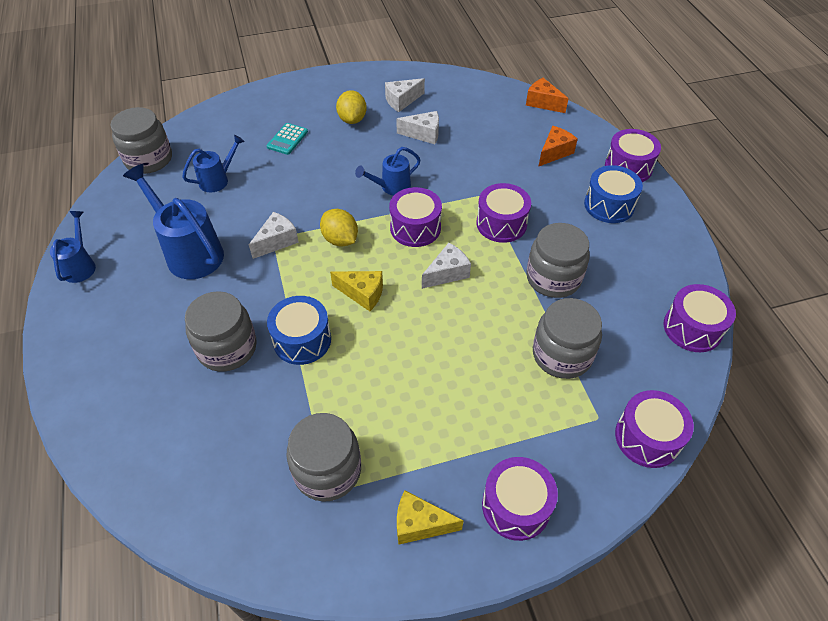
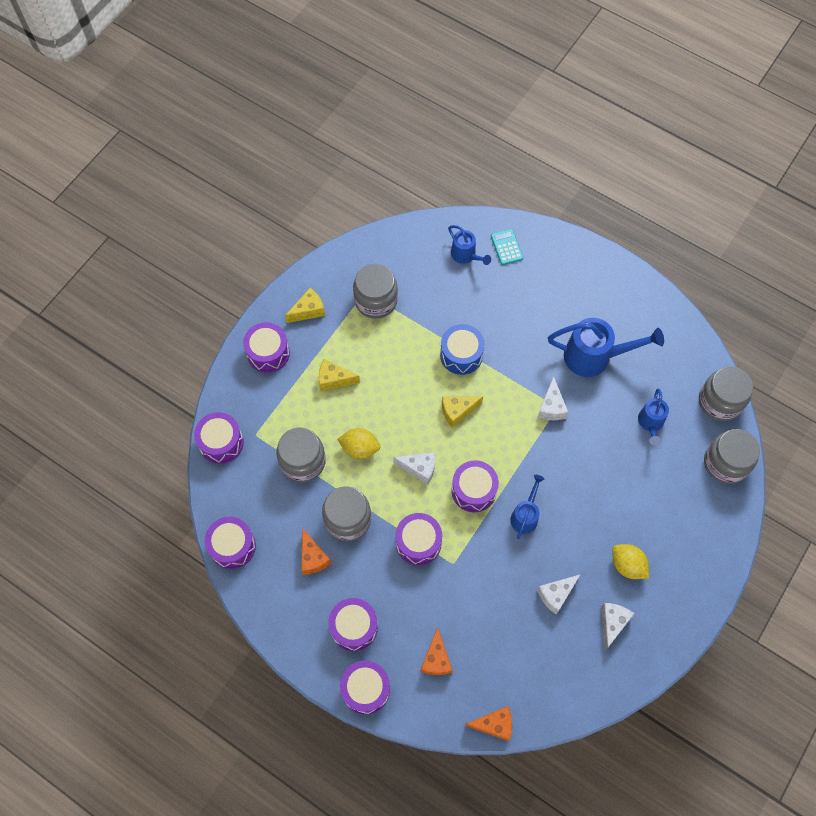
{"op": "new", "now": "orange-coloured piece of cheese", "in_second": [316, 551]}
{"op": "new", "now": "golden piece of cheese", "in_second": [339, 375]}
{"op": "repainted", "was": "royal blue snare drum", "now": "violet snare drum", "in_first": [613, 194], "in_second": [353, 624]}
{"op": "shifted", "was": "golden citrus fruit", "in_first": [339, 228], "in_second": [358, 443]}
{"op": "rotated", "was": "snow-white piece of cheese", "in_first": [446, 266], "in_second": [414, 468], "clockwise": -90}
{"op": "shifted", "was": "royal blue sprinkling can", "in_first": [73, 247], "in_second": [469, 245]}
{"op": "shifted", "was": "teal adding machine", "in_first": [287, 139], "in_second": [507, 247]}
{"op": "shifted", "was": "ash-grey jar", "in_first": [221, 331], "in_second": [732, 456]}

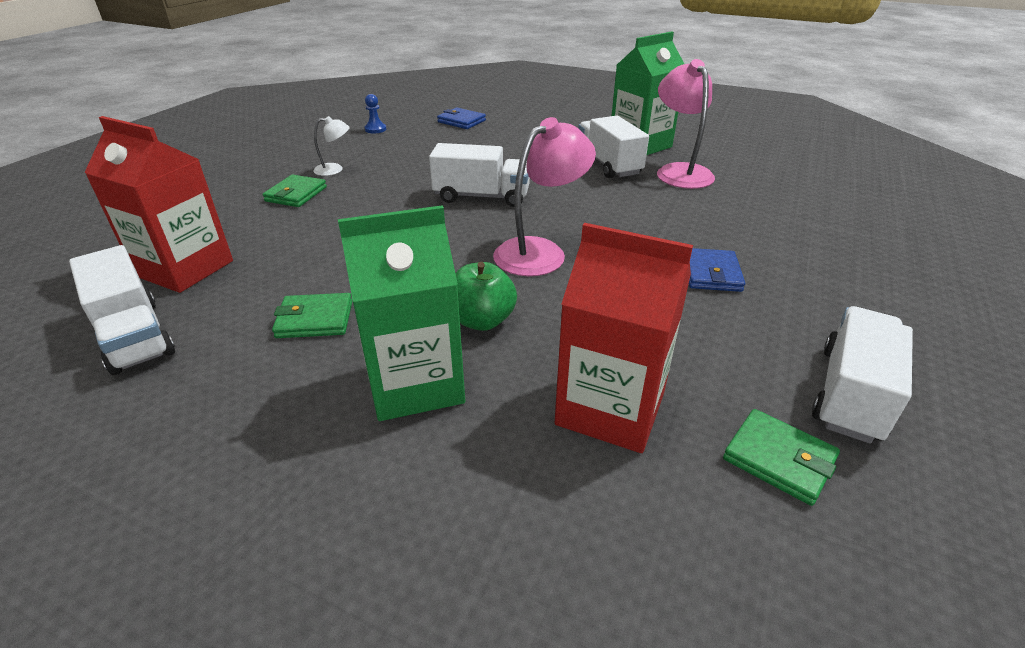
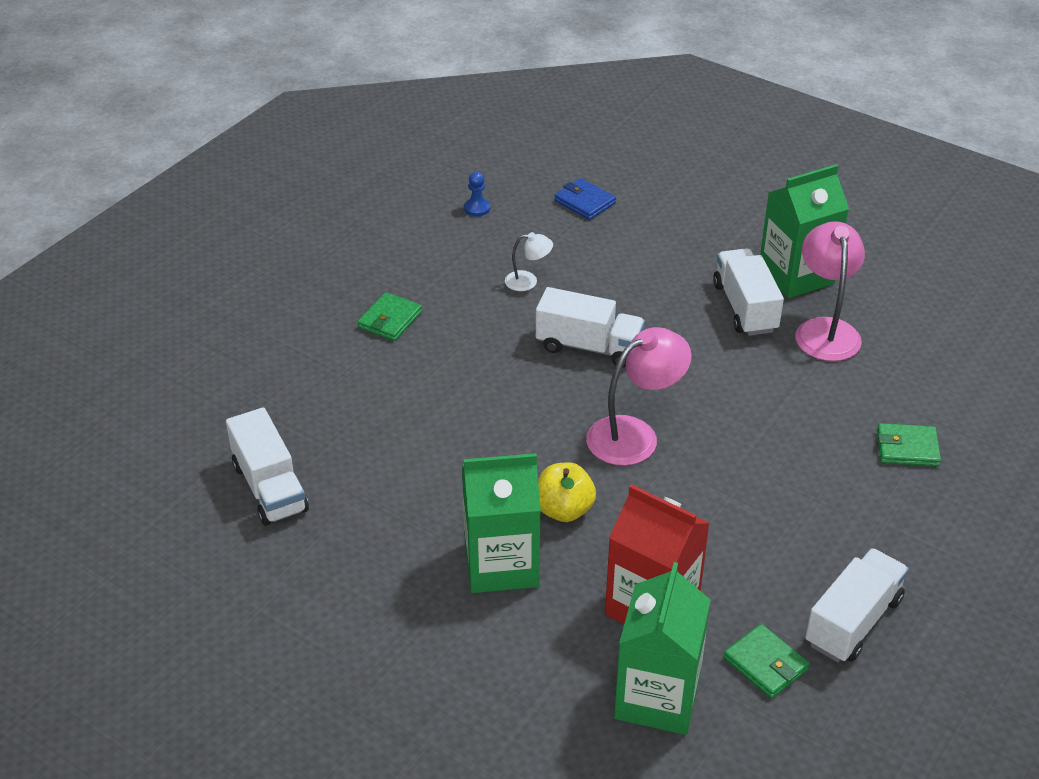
{"op": "shifted", "was": "snow-white desk lamp", "in_first": [331, 146], "in_second": [529, 261]}
{"op": "repainted", "was": "emerald apple fruit", "now": "golden apple fruit", "in_first": [486, 296], "in_second": [567, 492]}
{"op": "new", "now": "emerald juice carton", "in_second": [662, 648]}
{"op": "shifted", "was": "emerald wallet", "in_first": [312, 315], "in_second": [909, 445]}
{"op": "gone", "was": "crimson juice carton", "in_first": [158, 204]}
{"op": "gone", "was": "royal blue wallet", "in_first": [717, 270]}

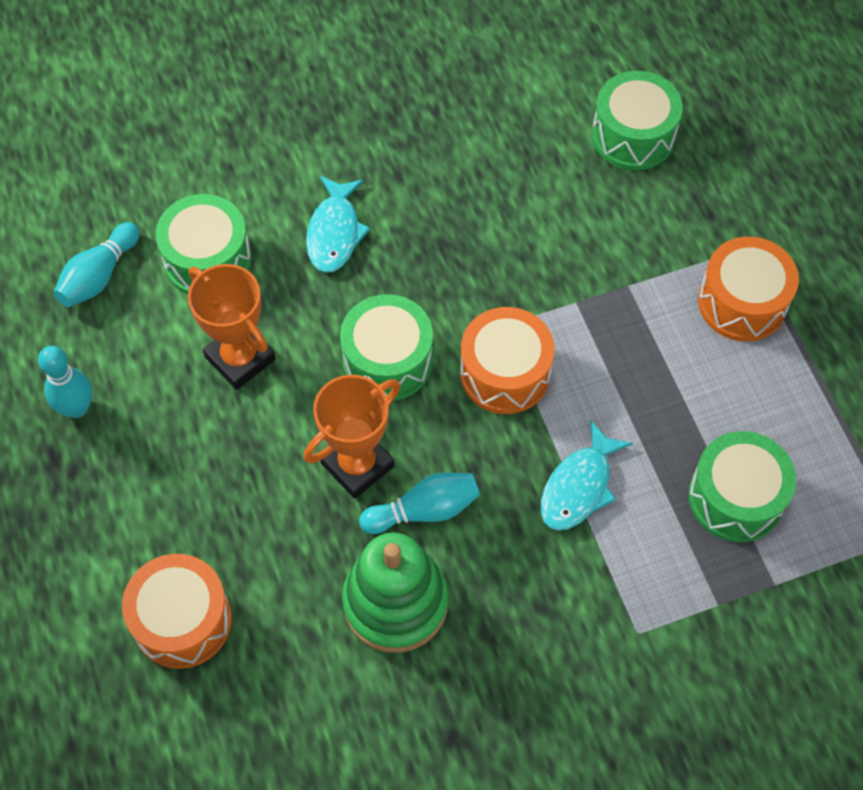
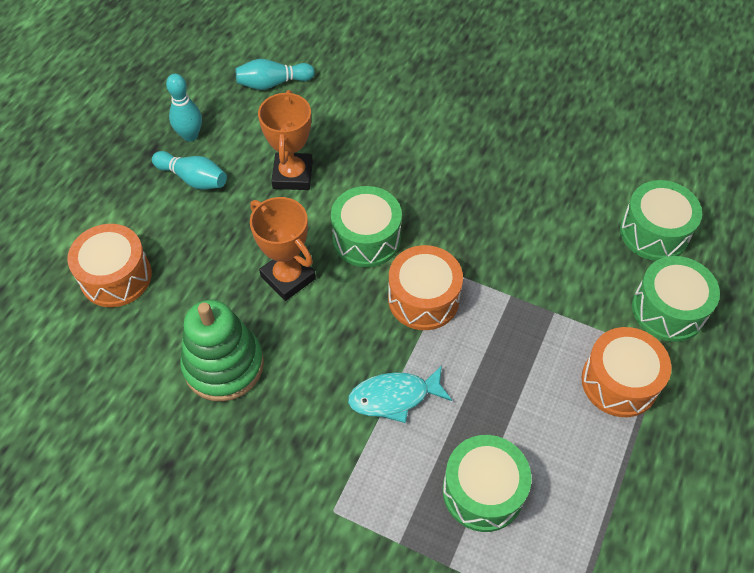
{"op": "shifted", "was": "teal skittle", "in_first": [419, 503], "in_second": [189, 170]}
{"op": "rotated", "was": "orange-coloured trophy", "in_first": [352, 437], "in_second": [283, 249], "clockwise": 45}
{"op": "shifted", "was": "emerald snare drum", "in_first": [203, 244], "in_second": [676, 299]}
{"op": "gone", "was": "teal fish figure", "in_first": [338, 224]}

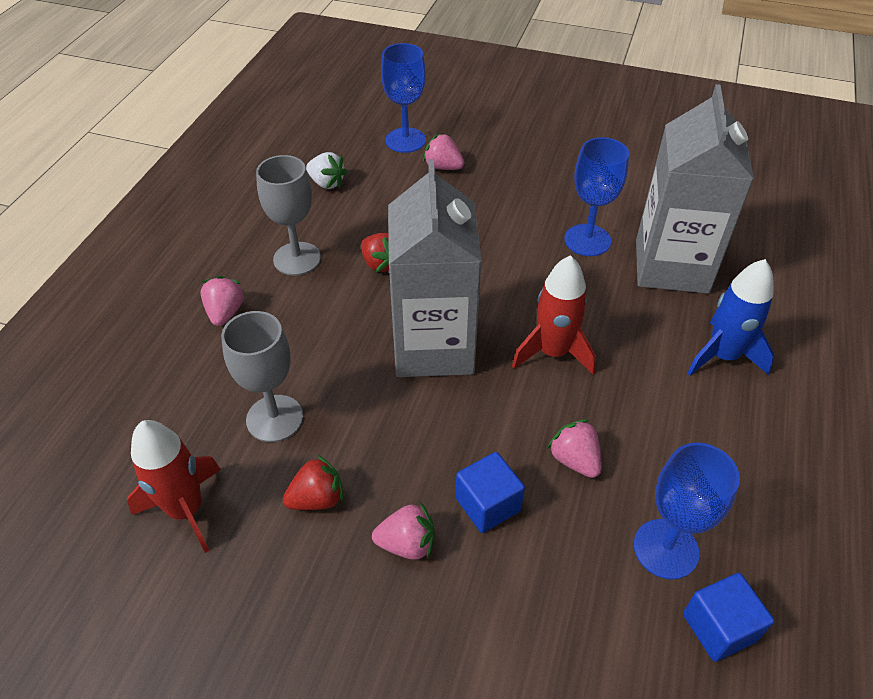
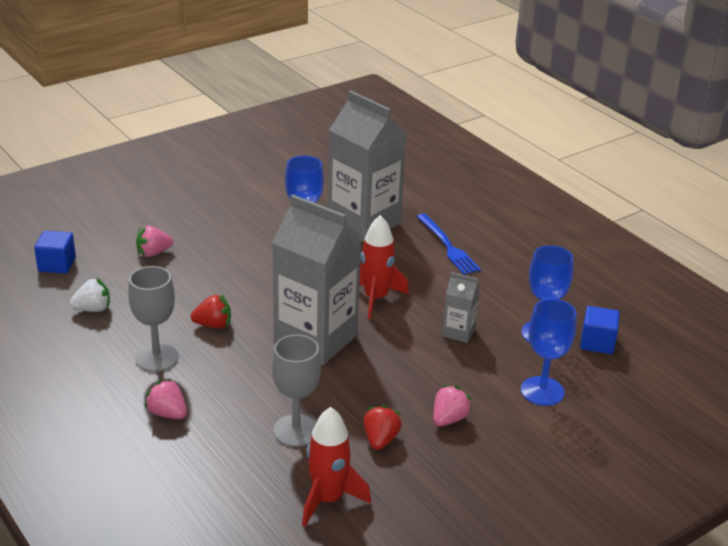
{"op": "shifted", "was": "royal blue block", "in_first": [490, 492], "in_second": [55, 252]}
{"op": "swapped", "was": "royal blue toy rocket", "now": "royal blue dinner fork", "in_first": [731, 317], "in_second": [448, 244]}
{"op": "swapped", "was": "rosy strawberry", "now": "ash-grey juice carton", "in_first": [574, 448], "in_second": [461, 307]}
{"op": "shifted", "was": "royal blue goblet", "in_first": [403, 98], "in_second": [548, 352]}

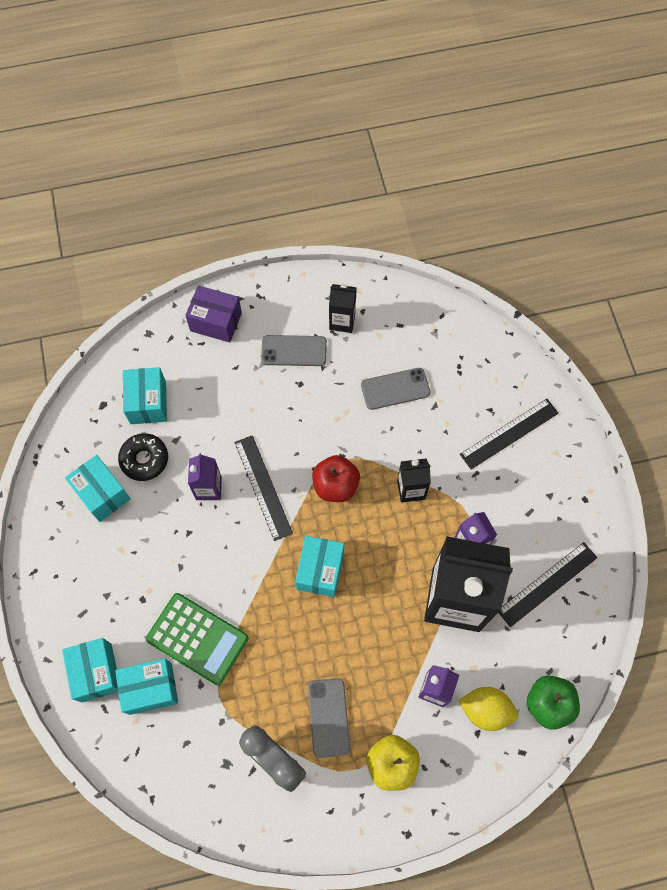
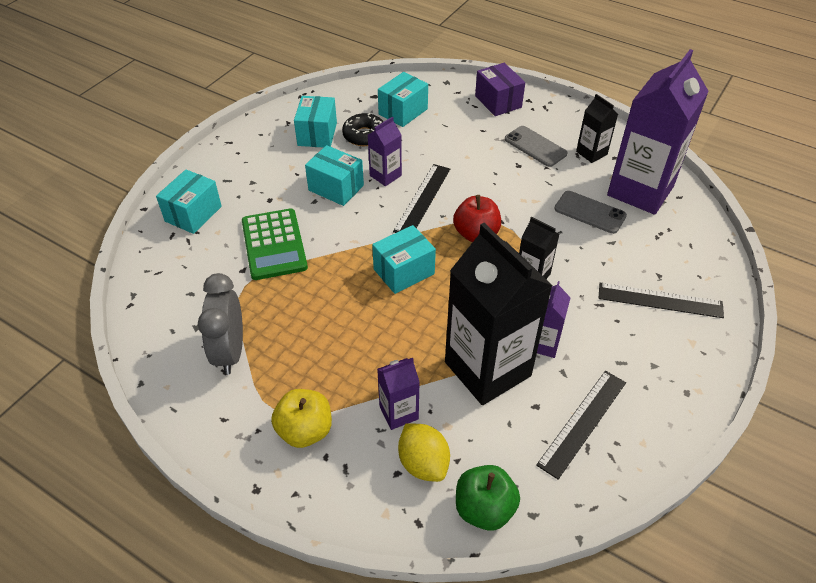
{"op": "shifted", "was": "teal parcel", "in_first": [146, 686], "in_second": [334, 175]}
{"op": "rotated", "was": "ebony ruler", "in_first": [547, 584], "in_second": [581, 425], "clockwise": -60}
{"op": "new", "now": "violet juice carton", "in_second": [658, 132]}
{"op": "gone", "was": "ash-grey mobile phone", "in_first": [329, 718]}

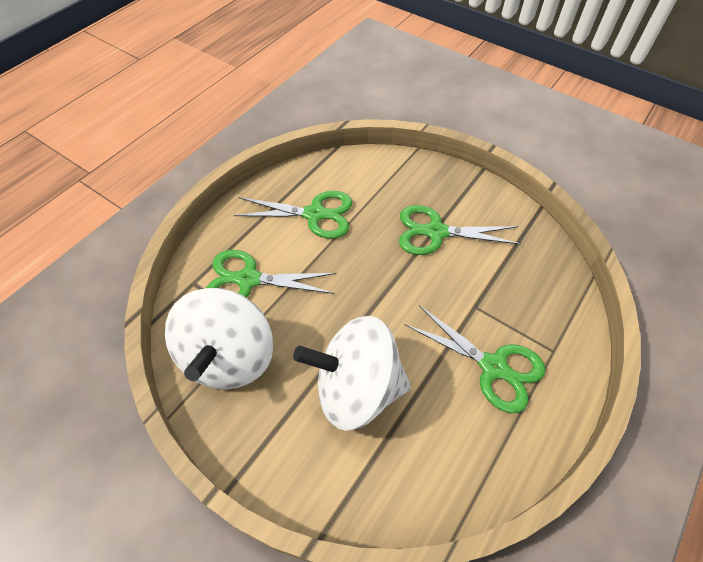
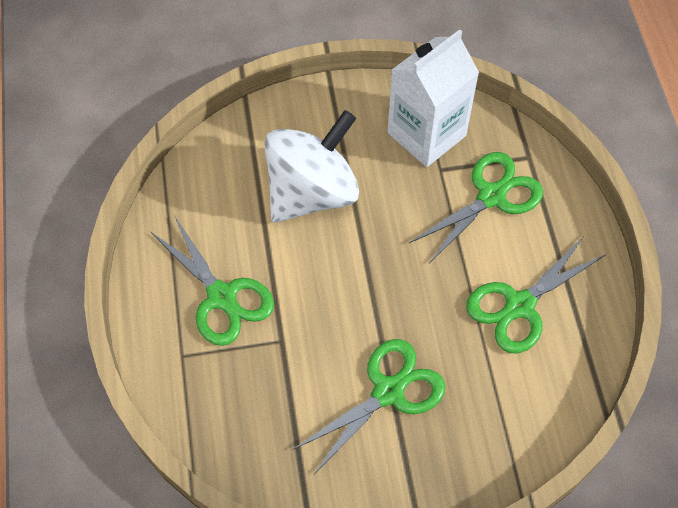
{"op": "rotated", "was": "emerald shears", "in_first": [475, 359], "in_second": [212, 280], "clockwise": -120}
{"op": "swapped", "was": "snow-white toy top", "now": "snow-white juice carton", "in_first": [219, 338], "in_second": [433, 98]}

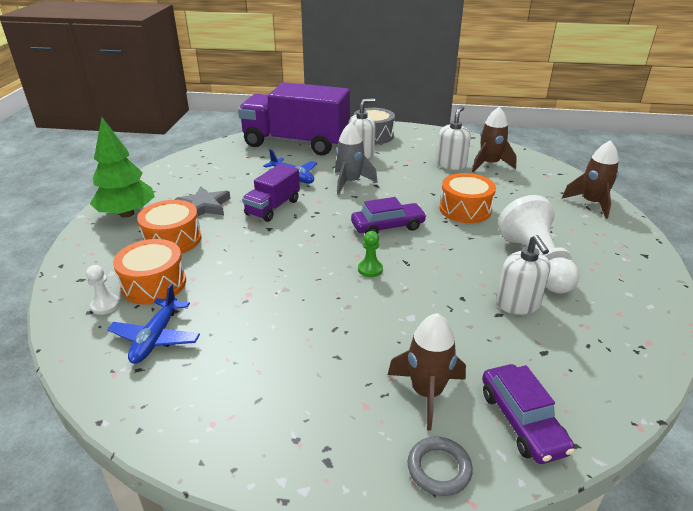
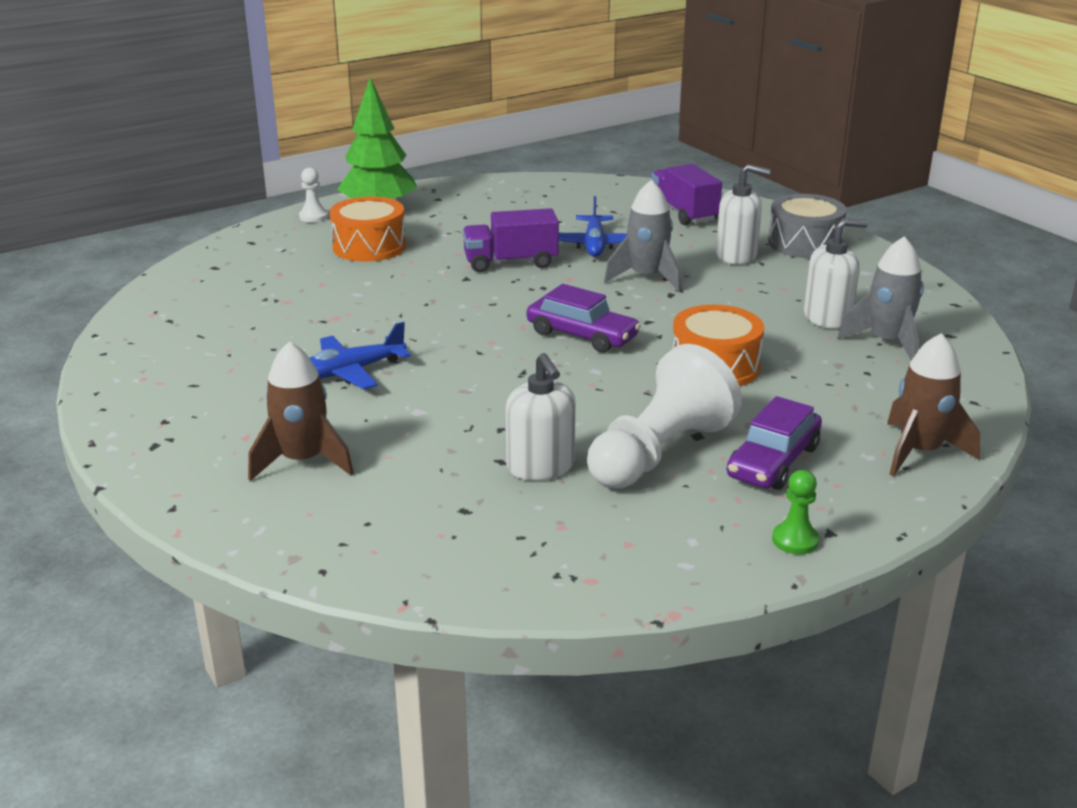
{"op": "shifted", "was": "snow-white pawn", "in_first": [103, 290], "in_second": [313, 195]}
{"op": "shifted", "was": "royal blue plane", "in_first": [153, 324], "in_second": [360, 355]}
{"op": "rotated", "was": "snow-white pump bottle", "in_first": [524, 275], "in_second": [541, 417], "clockwise": -60}
{"op": "scaled", "was": "violet truck", "in_first": [294, 118], "in_second": [687, 194], "ratio": 0.5}
{"op": "shifted", "was": "violet automobile", "in_first": [528, 414], "in_second": [774, 443]}
{"op": "shifted", "was": "emerald pawn", "in_first": [370, 254], "in_second": [795, 512]}
{"op": "repainted", "was": "brown toy rocket", "now": "ash-grey toy rocket", "in_first": [494, 139], "in_second": [880, 298]}
{"op": "gone", "was": "orange-coloured snare drum", "in_first": [149, 272]}
{"op": "gone", "was": "ash-grey five-pointed star", "in_first": [202, 201]}
{"op": "gone", "was": "ash-grey ring", "in_first": [440, 466]}

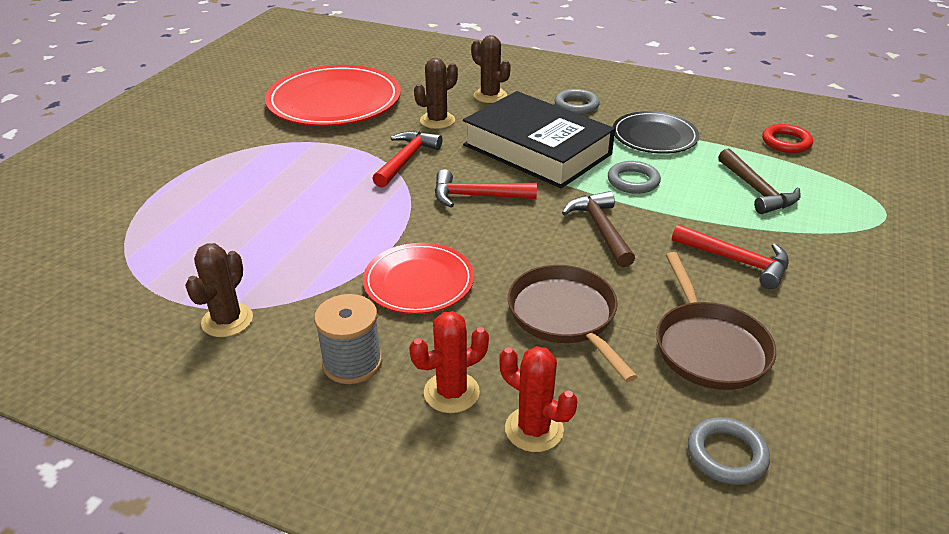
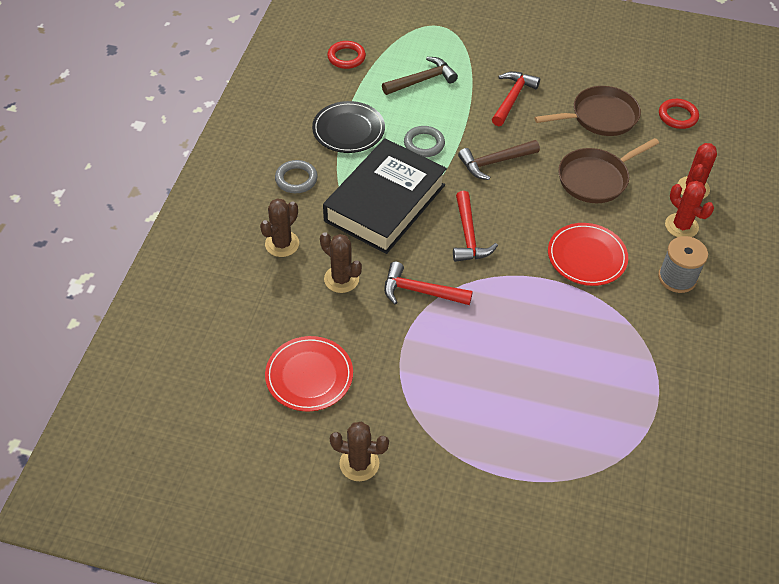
{"op": "scaled", "was": "crimson flat dish", "in_first": [333, 95], "in_second": [309, 373], "ratio": 0.59}
{"op": "shifted", "was": "brown prickly plant", "in_first": [219, 290], "in_second": [359, 451]}
{"op": "repainted", "was": "ash-grey ring", "now": "crimson ring", "in_first": [729, 451], "in_second": [679, 114]}

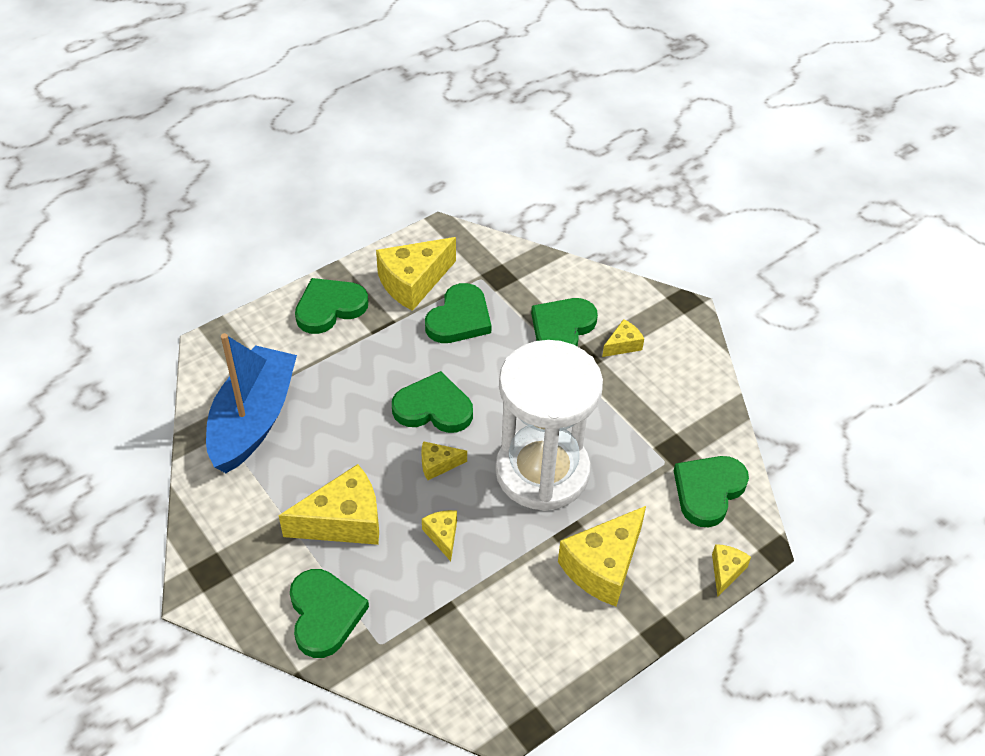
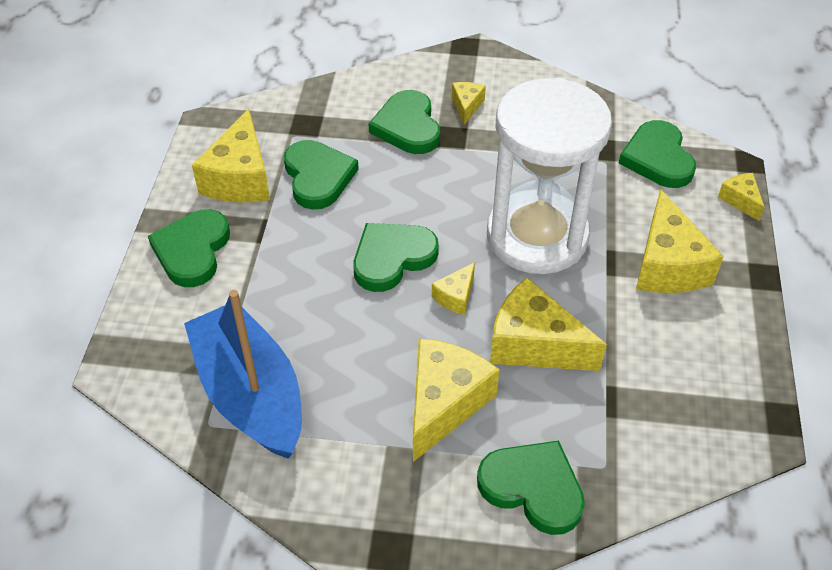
{"op": "scaled", "was": "golden piece of cheese", "in_first": [439, 535], "in_second": [548, 324], "ratio": 2.01}

